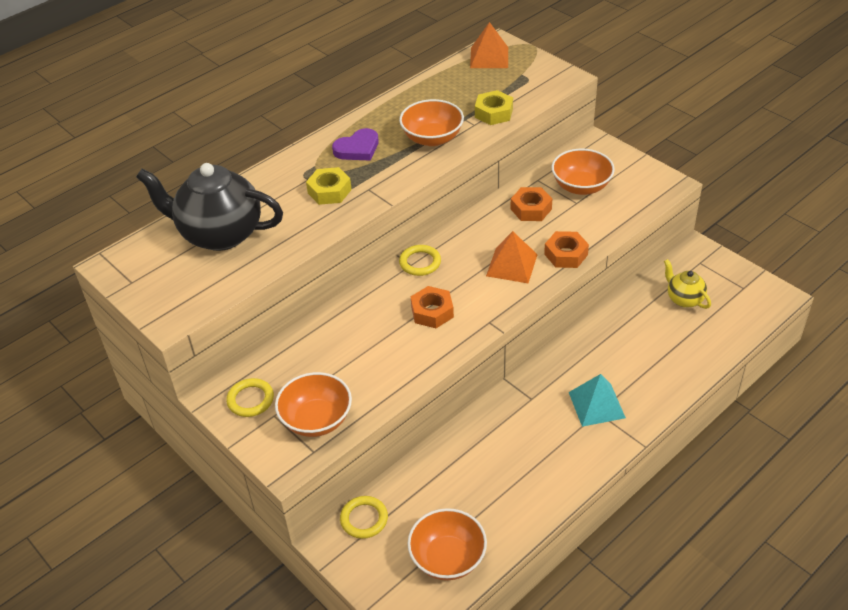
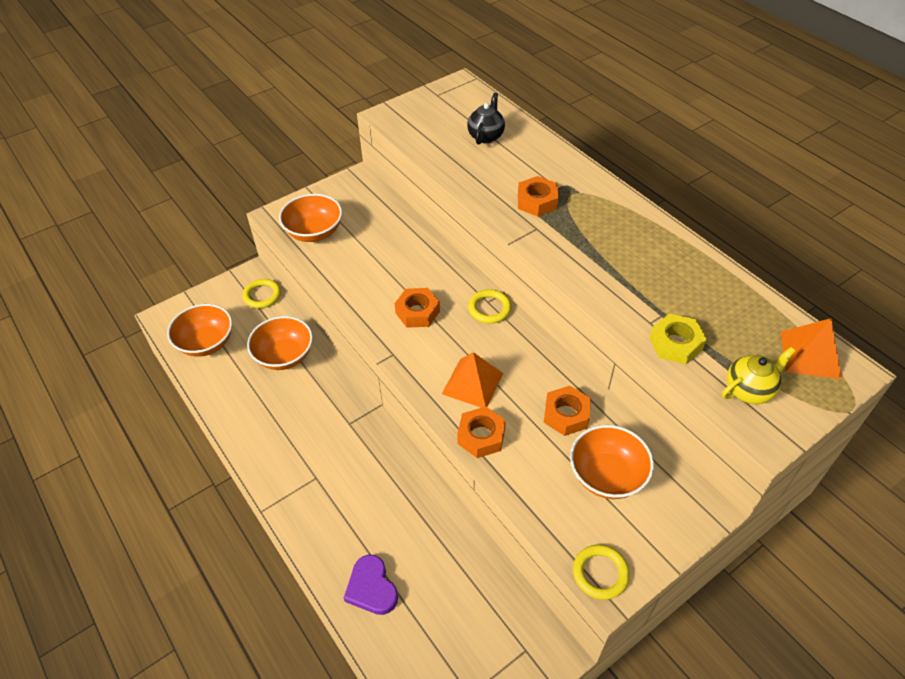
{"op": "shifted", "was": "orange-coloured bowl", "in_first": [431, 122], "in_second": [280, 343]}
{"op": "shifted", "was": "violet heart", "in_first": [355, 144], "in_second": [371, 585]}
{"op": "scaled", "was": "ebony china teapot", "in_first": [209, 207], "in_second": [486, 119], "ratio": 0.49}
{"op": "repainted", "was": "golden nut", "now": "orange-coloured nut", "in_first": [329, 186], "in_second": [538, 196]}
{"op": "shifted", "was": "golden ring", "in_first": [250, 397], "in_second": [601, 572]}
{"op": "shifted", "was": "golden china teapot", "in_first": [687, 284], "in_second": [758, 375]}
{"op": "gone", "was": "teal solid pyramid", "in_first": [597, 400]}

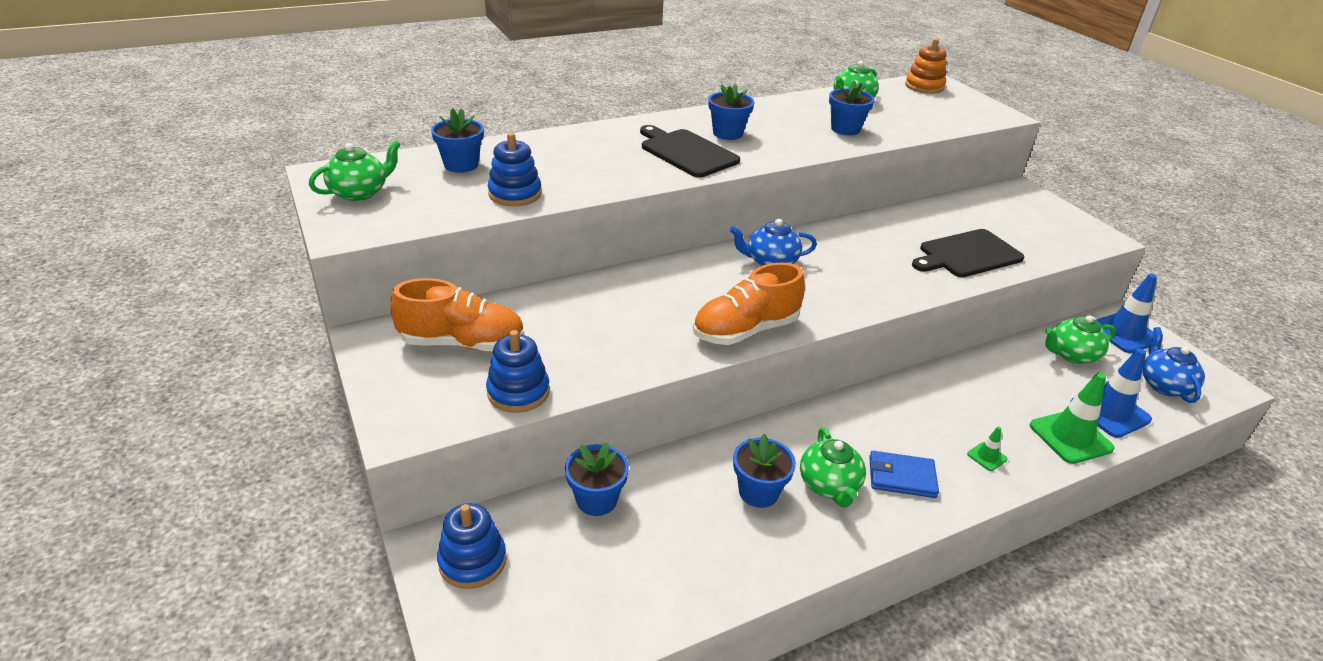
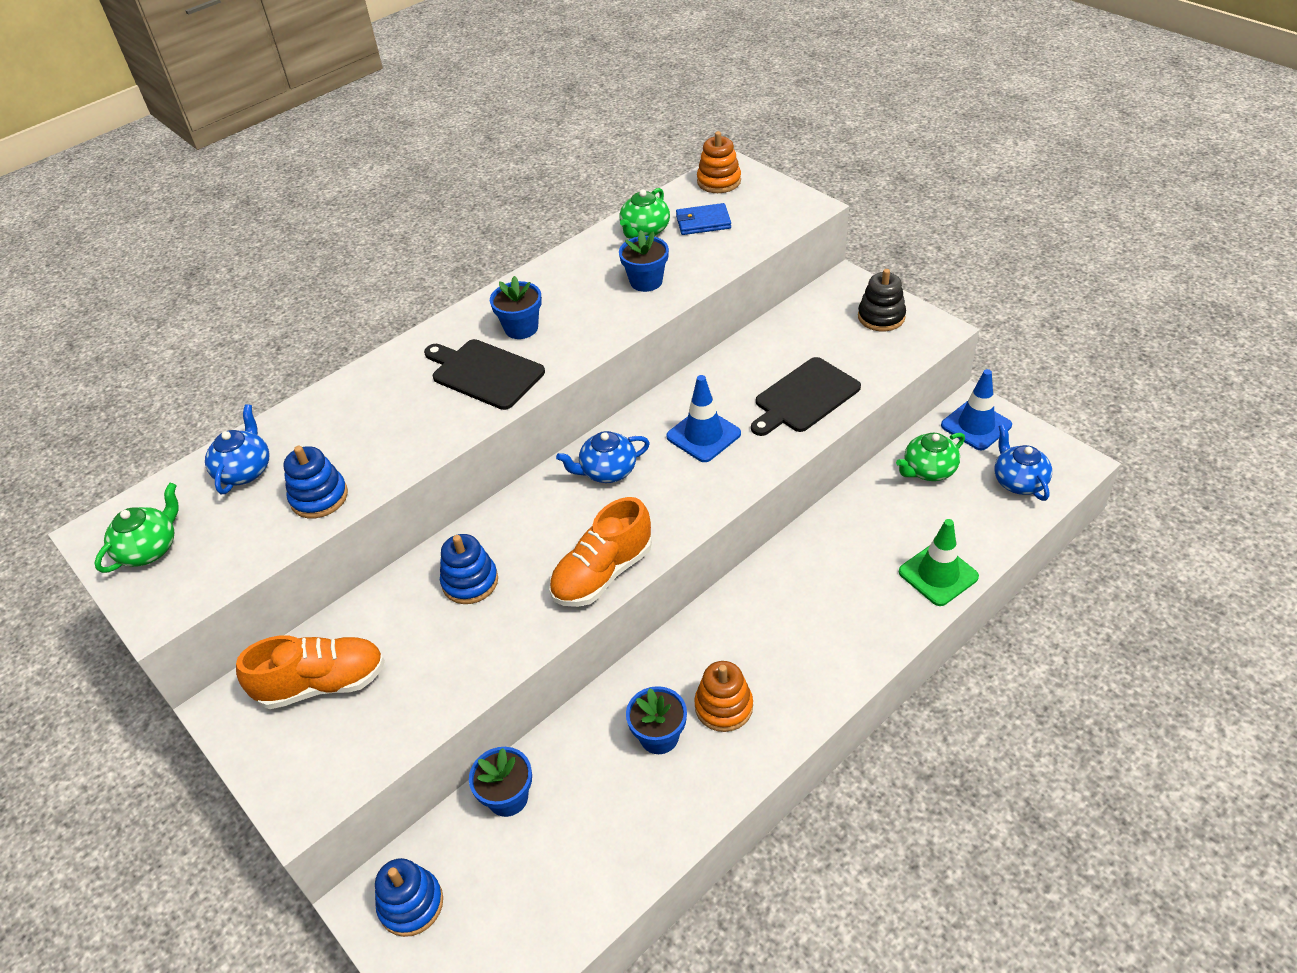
{"op": "swapped", "was": "royal blue potted plant", "now": "royal blue china teapot", "in_first": [457, 140], "in_second": [237, 449]}
{"op": "shifted", "was": "royal blue stacking rings", "in_first": [518, 371], "in_second": [469, 569]}
{"op": "shifted", "was": "royal blue road cone", "in_first": [1111, 393], "in_second": [703, 418]}
{"op": "shifted", "was": "royal blue wallet", "in_first": [904, 474], "in_second": [703, 219]}
{"op": "swapped", "was": "emerald china teapot", "now": "orange-coloured stacking rings", "in_first": [833, 467], "in_second": [723, 696]}
{"op": "new", "now": "ebony stacking rings", "in_second": [882, 300]}
{"op": "gone", "was": "emerald road cone", "in_first": [987, 448]}

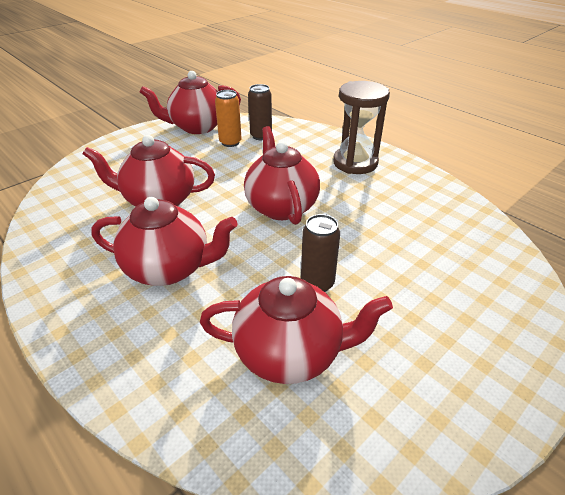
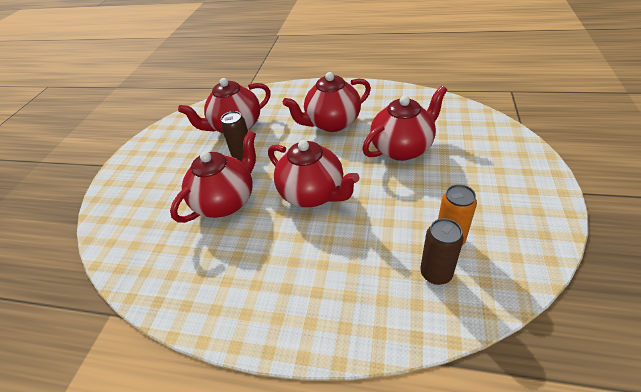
{"op": "shifted", "was": "crimson china teapot", "in_first": [190, 102], "in_second": [213, 177]}
{"op": "gone", "was": "brown hourglass", "in_first": [361, 127]}

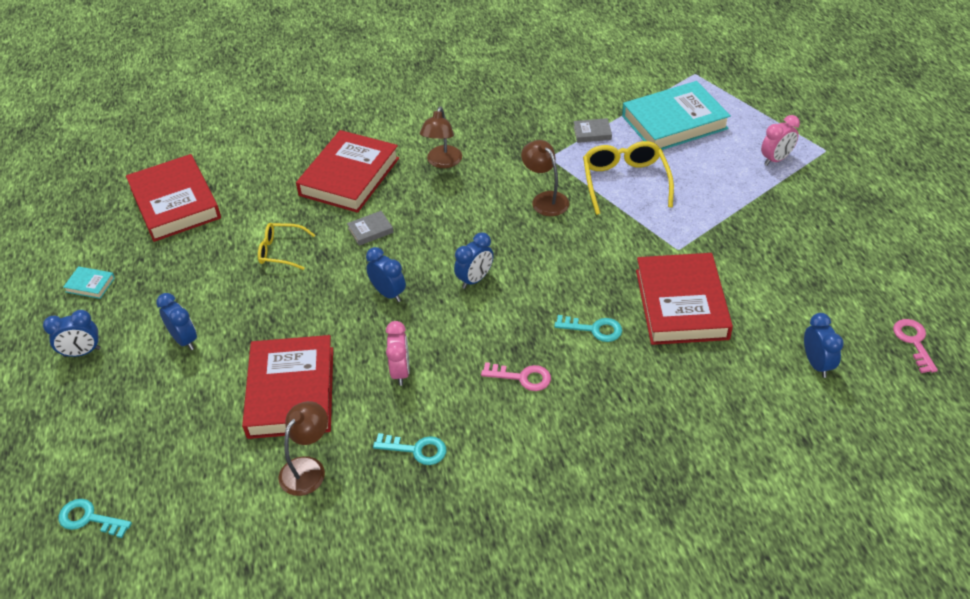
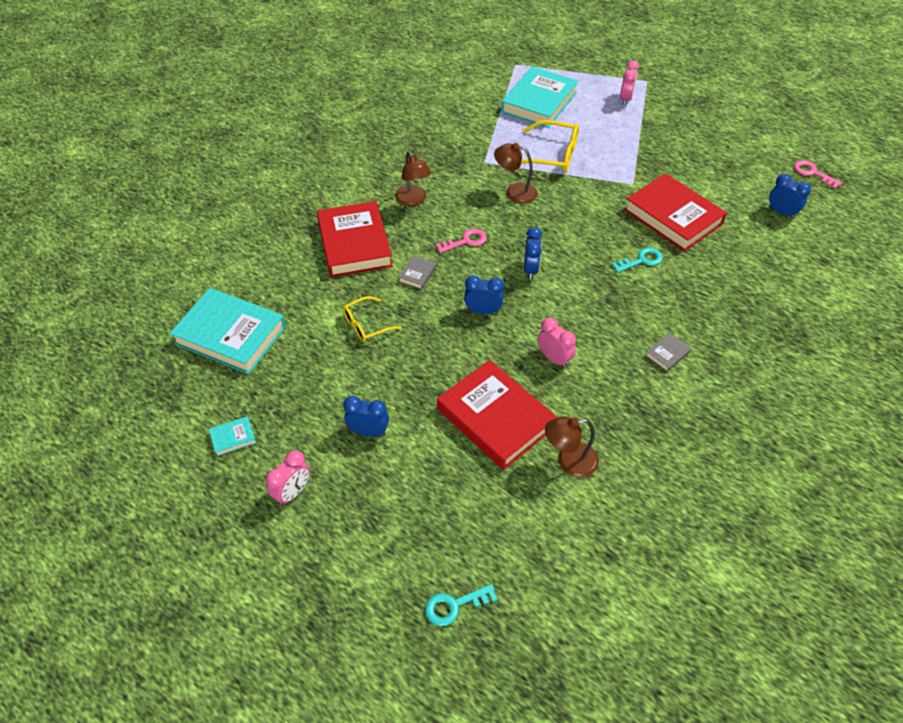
{"op": "repainted", "was": "crimson book", "now": "teal book", "in_first": [173, 198], "in_second": [227, 331]}
{"op": "repainted", "was": "royal blue alarm clock", "now": "rosy alarm clock", "in_first": [72, 333], "in_second": [288, 478]}
{"op": "shifted", "was": "rosy key", "in_first": [516, 376], "in_second": [461, 241]}
{"op": "rotated", "was": "golden eyeglasses", "in_first": [628, 178], "in_second": [550, 146], "clockwise": 150}
{"op": "rotated", "was": "brown desk lamp", "in_first": [303, 448], "in_second": [572, 446], "clockwise": -90}
{"op": "shifted", "was": "ash-grey book", "in_first": [592, 130], "in_second": [668, 352]}
{"op": "gone", "was": "teal key", "in_first": [409, 449]}

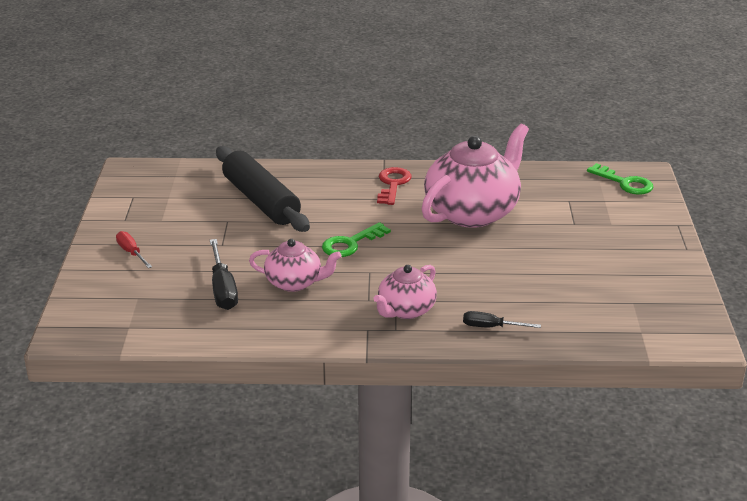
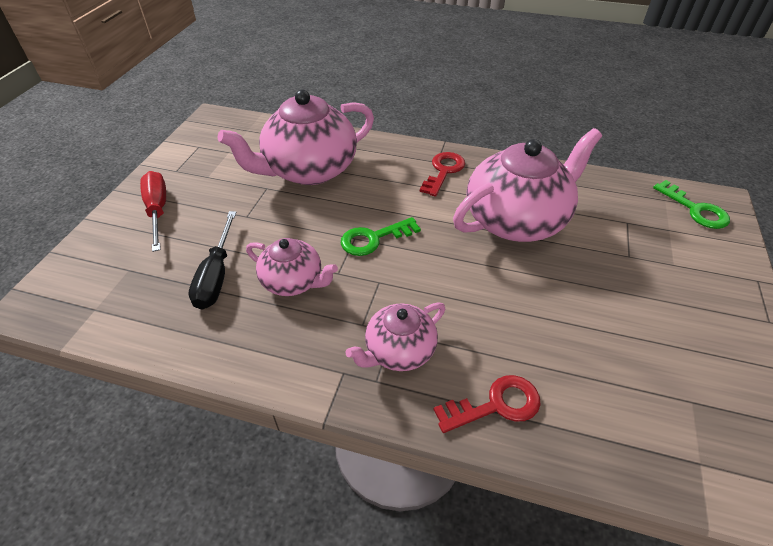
{"op": "scaled", "was": "crimson screwdriver", "in_first": [134, 249], "in_second": [153, 211], "ratio": 1.61}
{"op": "swapped", "was": "ebony pastry roller", "now": "rosy china teapot", "in_first": [263, 189], "in_second": [296, 137]}
{"op": "swapped", "was": "ebony screwdriver", "now": "crimson key", "in_first": [502, 319], "in_second": [487, 404]}

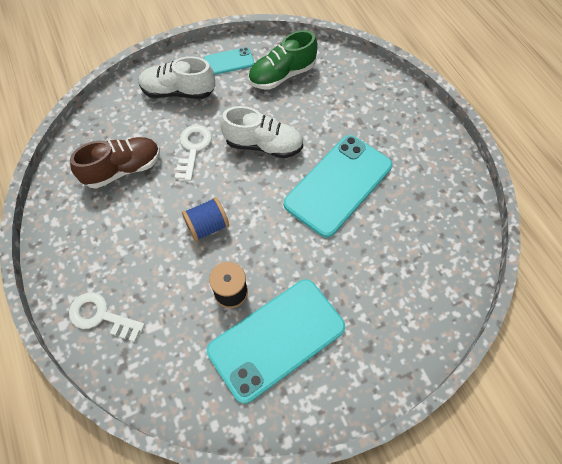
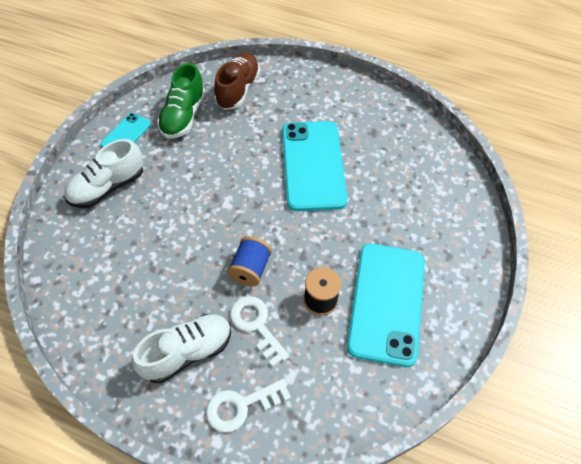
{"op": "shifted", "was": "snow-white sneaker", "in_first": [261, 132], "in_second": [181, 348]}
{"op": "shifted", "was": "brown sneaker", "in_first": [115, 163], "in_second": [237, 81]}
{"op": "shifted", "was": "snow-white key", "in_first": [193, 153], "in_second": [260, 331]}

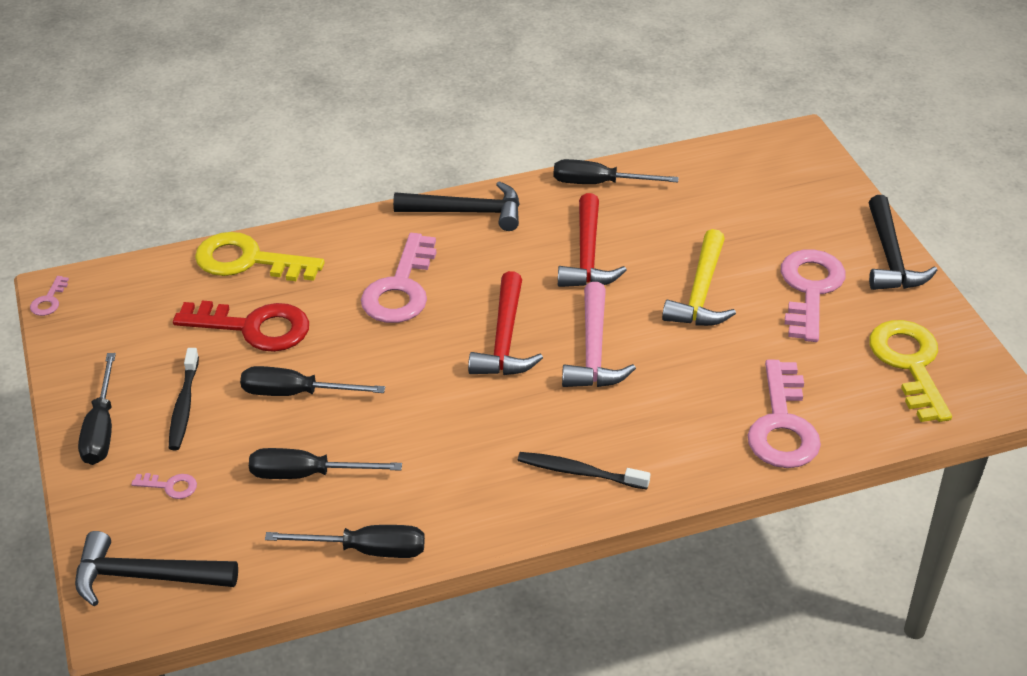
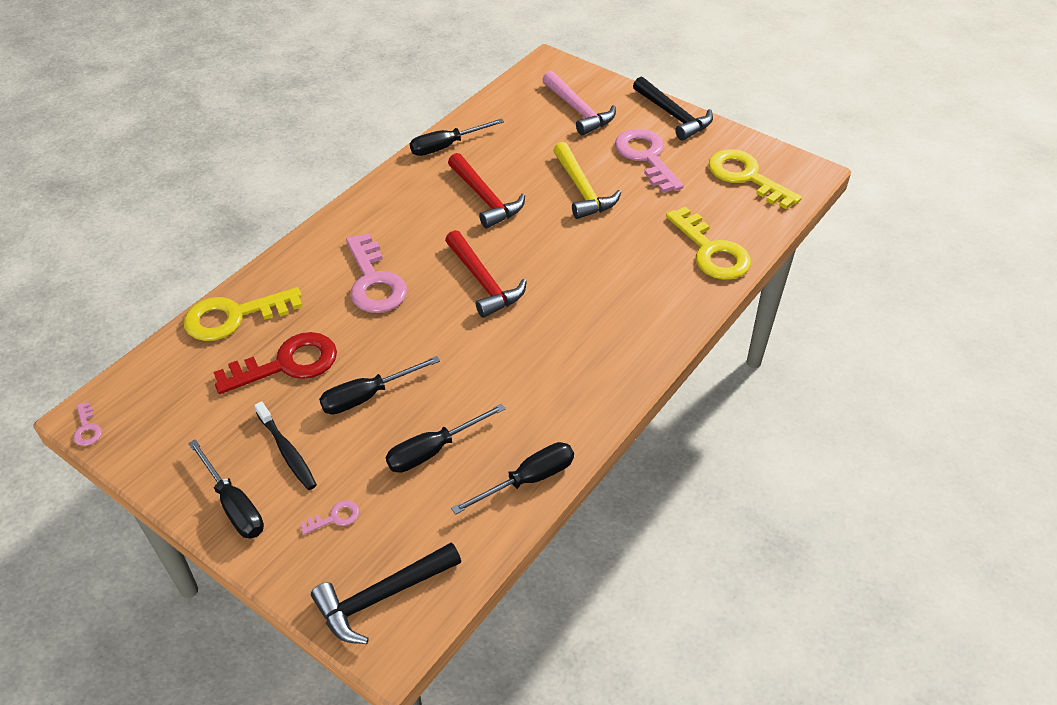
{"op": "shifted", "was": "rosy claw hammer", "in_first": [599, 334], "in_second": [579, 103]}
{"op": "repainted", "was": "rosy key", "now": "golden key", "in_first": [784, 414], "in_second": [708, 243]}
{"op": "gone", "was": "ebony claw hammer", "in_first": [456, 206]}
{"op": "gone", "was": "ebony tooth brush", "in_first": [583, 471]}

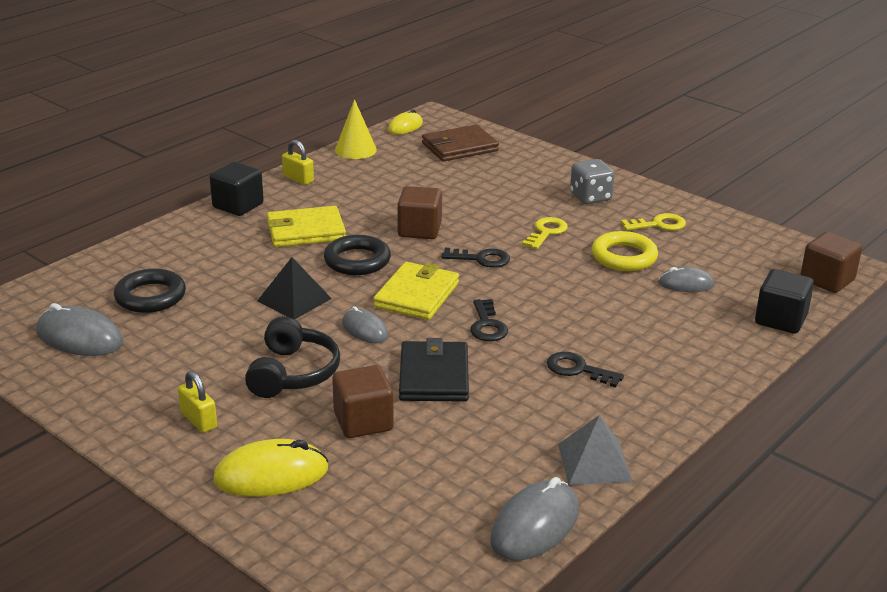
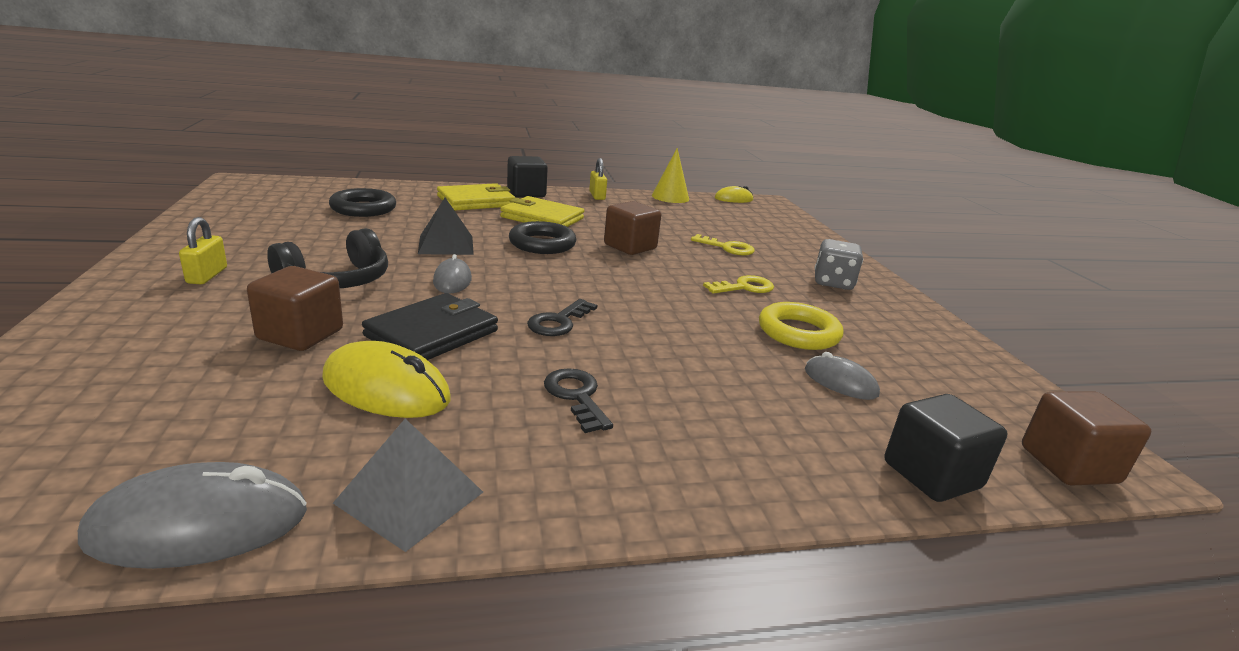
{"op": "shifted", "was": "golden computer mouse", "in_first": [271, 468], "in_second": [386, 379]}
{"op": "shifted", "was": "golden wallet", "in_first": [416, 291], "in_second": [476, 197]}
{"op": "shifted", "was": "golden key", "in_first": [653, 222], "in_second": [723, 245]}
{"op": "gone", "was": "ash-grey computer mouse", "in_first": [79, 329]}
{"op": "gone", "was": "brown wallet", "in_first": [460, 143]}
{"op": "gone", "was": "ebony key", "in_first": [476, 258]}

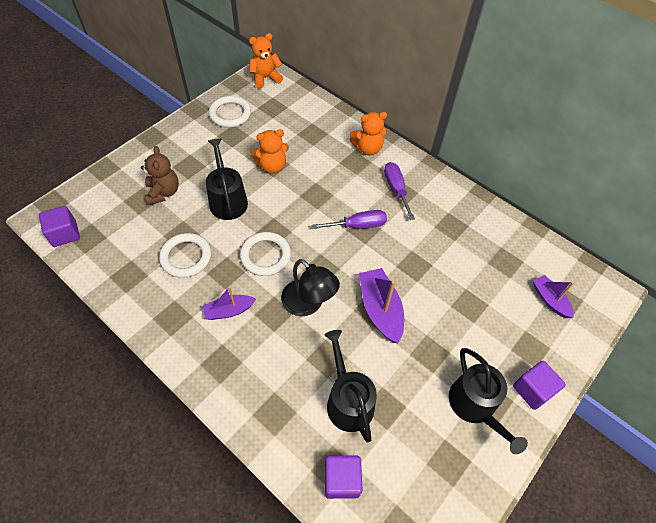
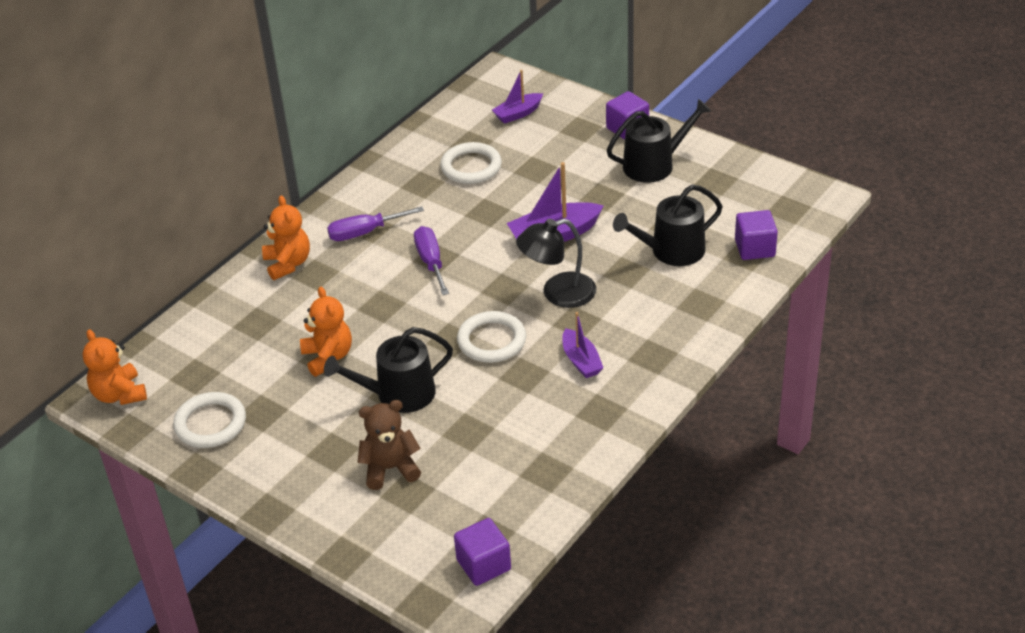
{"op": "shifted", "was": "snow-white ring", "in_first": [185, 255], "in_second": [471, 163]}
{"op": "rotated", "was": "ebony desk lamp", "in_first": [310, 287], "in_second": [556, 263], "clockwise": -150}

